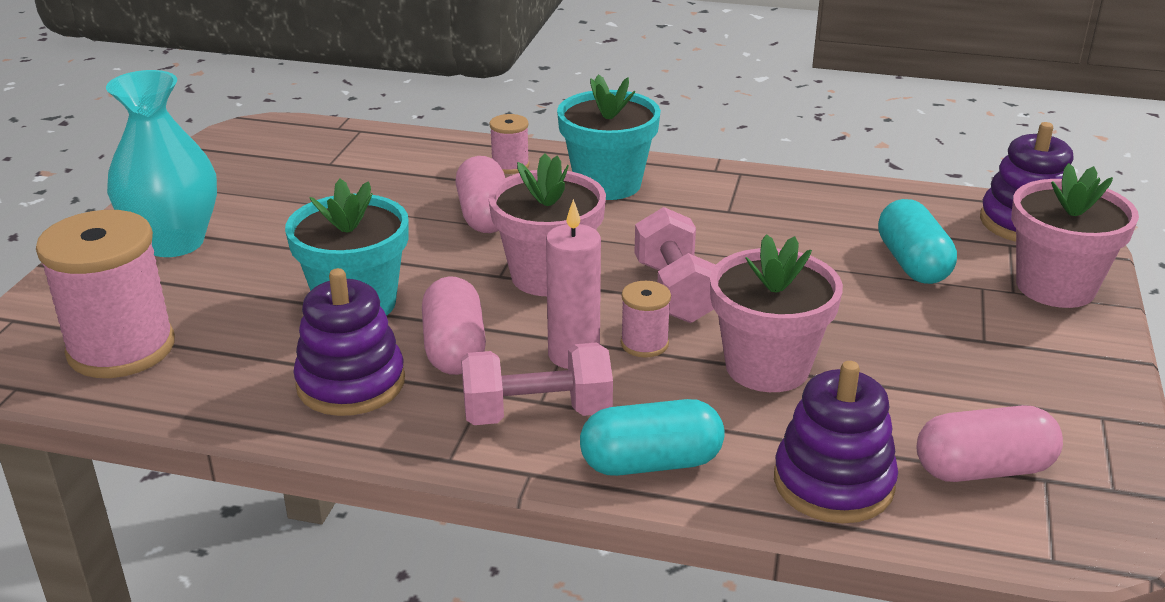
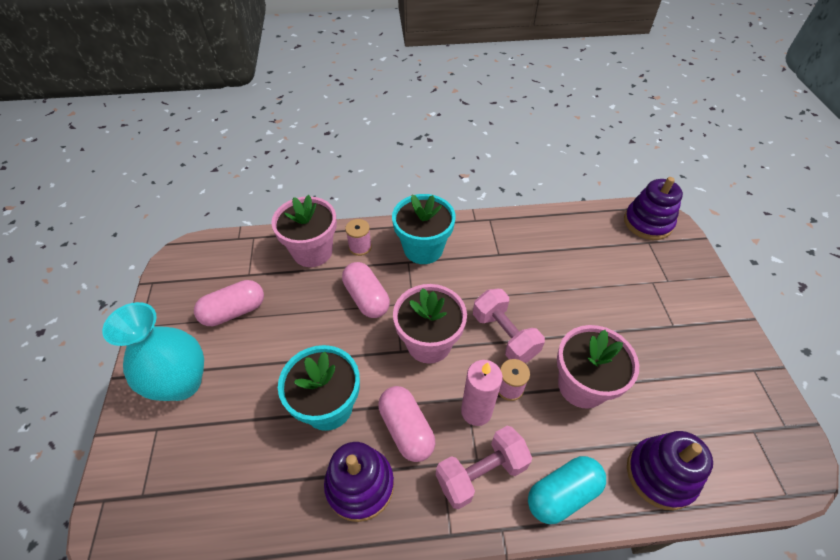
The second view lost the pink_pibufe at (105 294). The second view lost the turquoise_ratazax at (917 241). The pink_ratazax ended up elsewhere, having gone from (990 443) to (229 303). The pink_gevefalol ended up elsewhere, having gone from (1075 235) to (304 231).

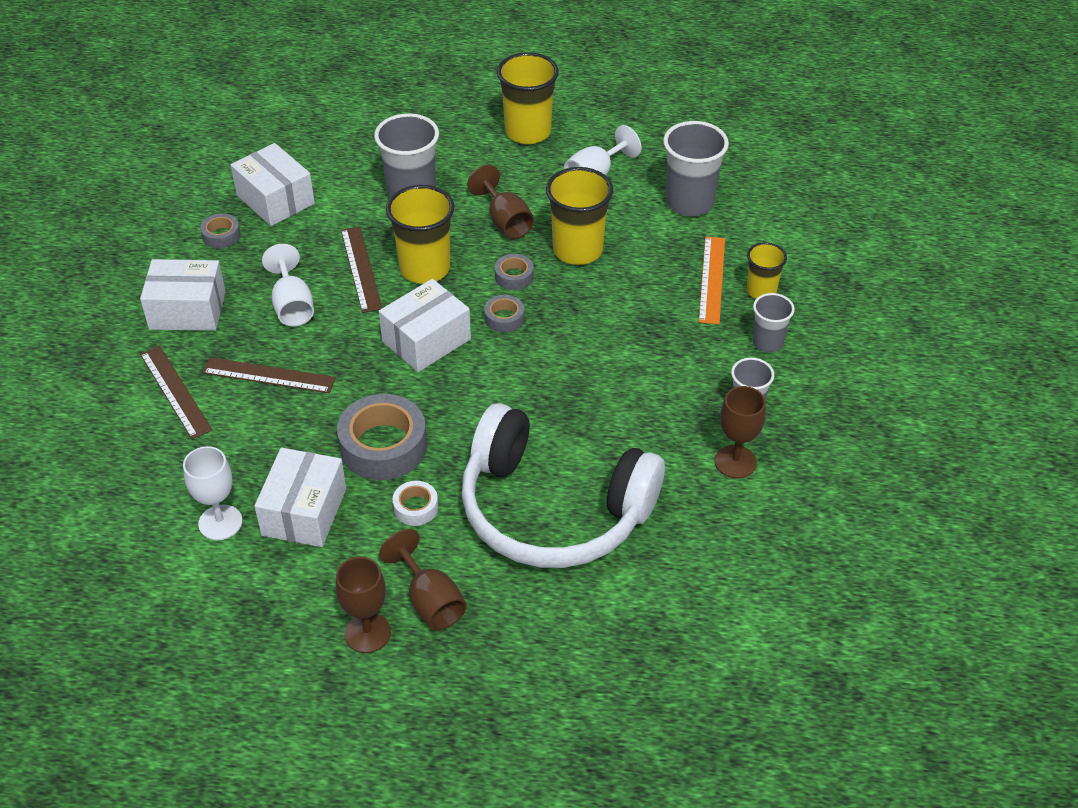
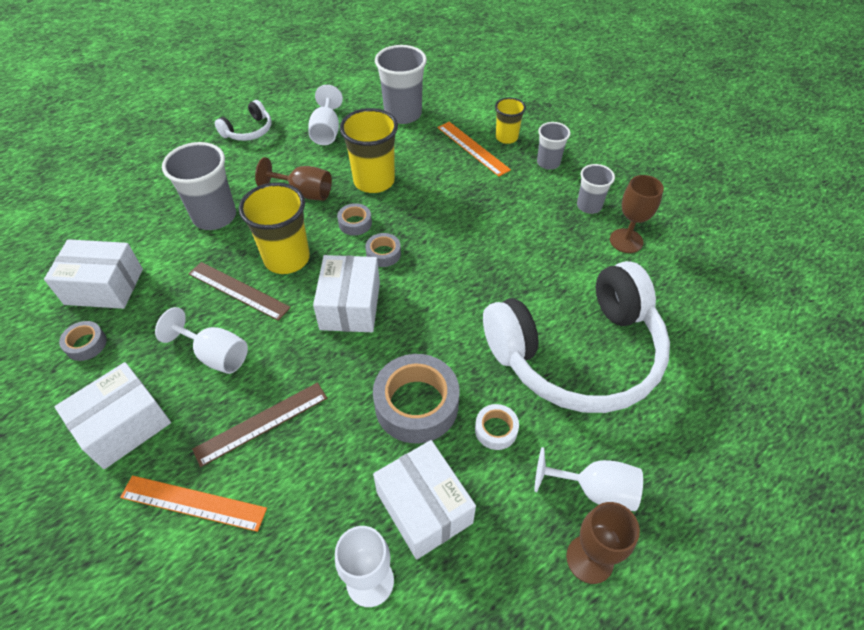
Where the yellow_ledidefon stood at (528 98), the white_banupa came to stand at (243 120). What was the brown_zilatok at (176 392) turned into the orange_zilatok at (193 503). What was the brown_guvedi at (423 579) turned into the white_guvedi at (588 479).

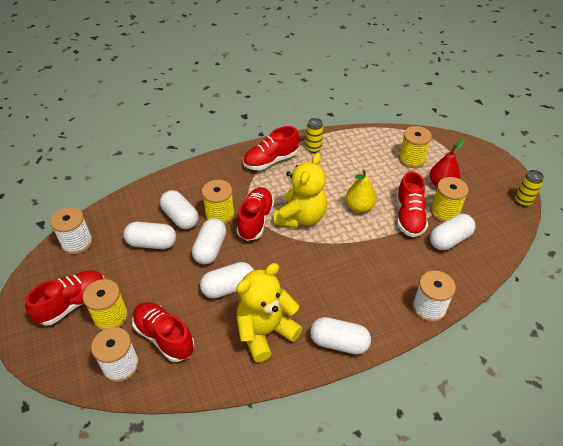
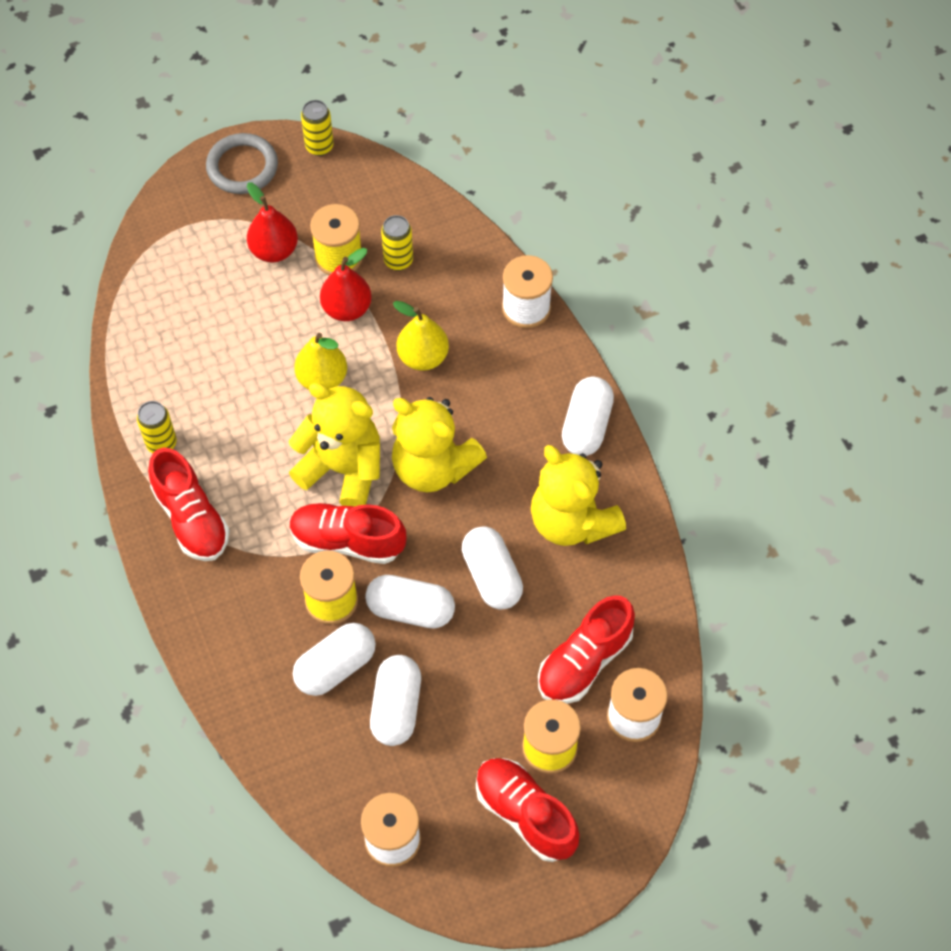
The second view lost the yellow_pibufe at (415 147). The second view gained the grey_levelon at (242 163). The second view gained the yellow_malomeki at (439 444). The second view gained the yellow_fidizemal at (421 336). Where the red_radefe stood at (412 204), the red_fidizemal came to stand at (346 284). Where the white_ratazax stood at (453 232), the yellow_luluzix came to stand at (397 243).

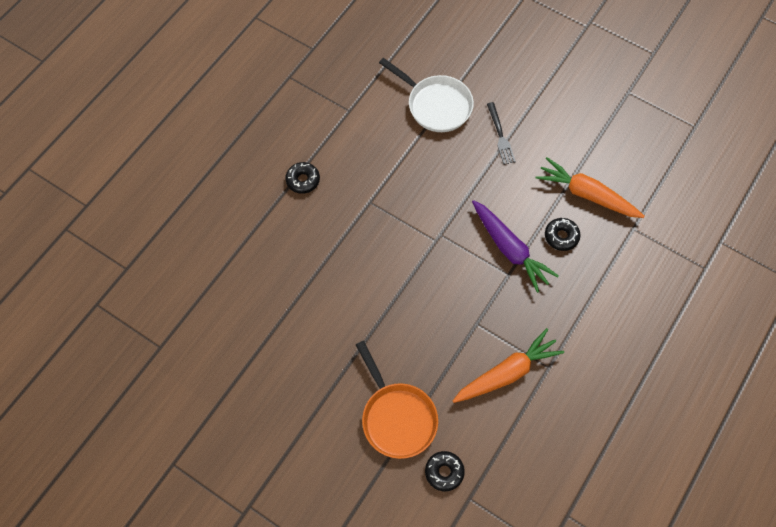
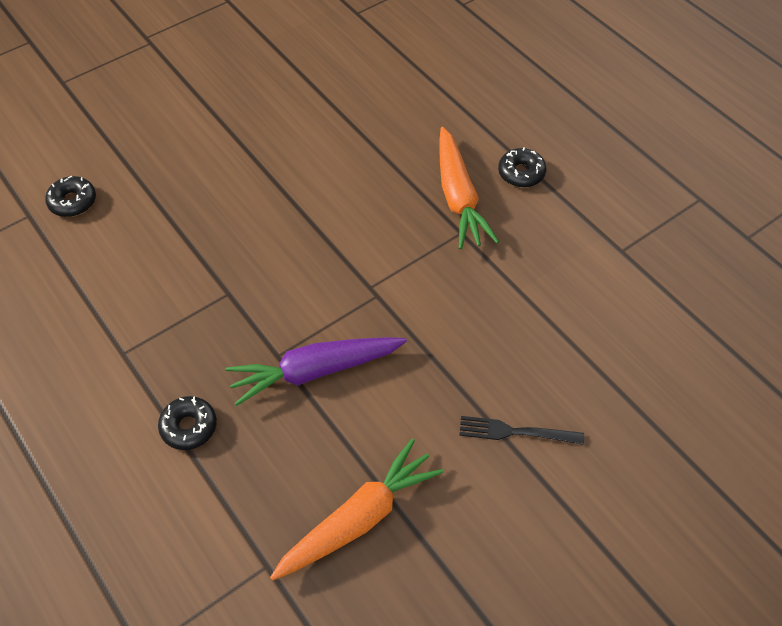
The second view lost the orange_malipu at (397 400). The second view lost the white_malipu at (426 95). The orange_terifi ended up elsewhere, having gone from (508 365) to (469 188). The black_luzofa ended up elsewhere, having gone from (563 234) to (187 423).

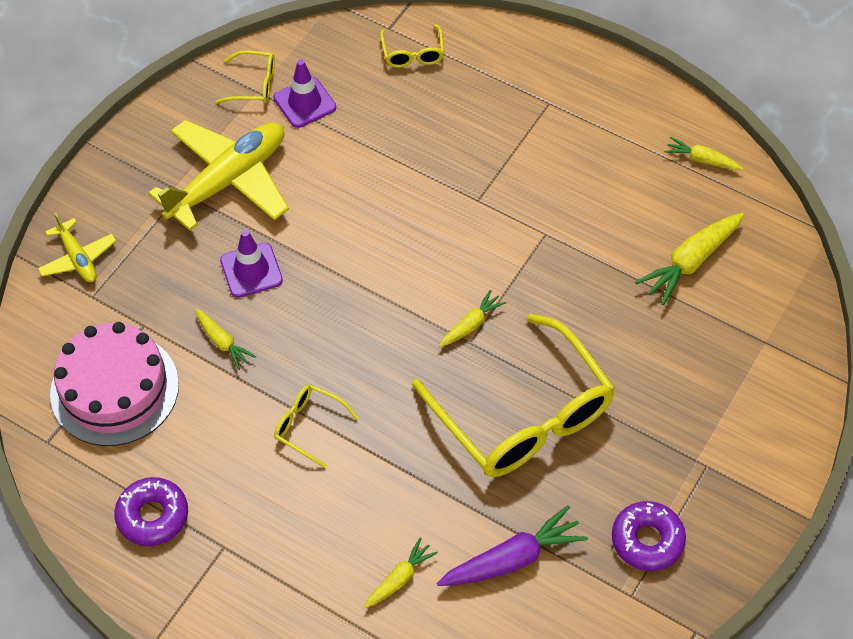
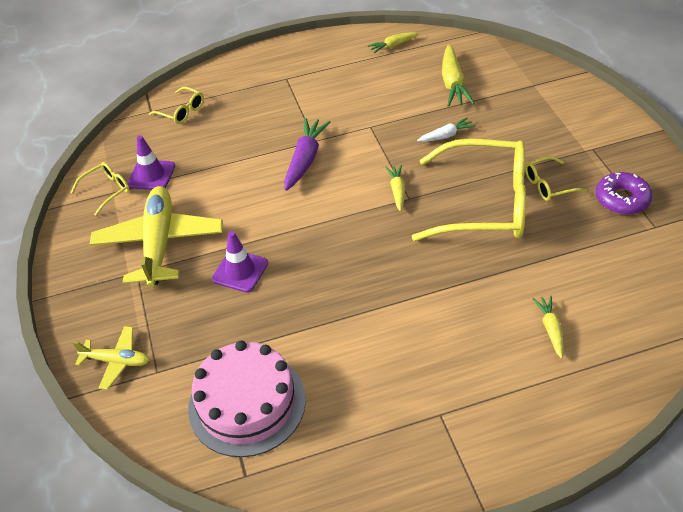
The second view lost the purple_luzofa at (151 511). The second view lost the yellow_terifi at (225 339). The second view gained the white_terifi at (446 129). The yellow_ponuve ended up elsewhere, having gone from (316 426) to (556 178). The purple_terifi ended up elsewhere, having gone from (512 545) to (307 154).

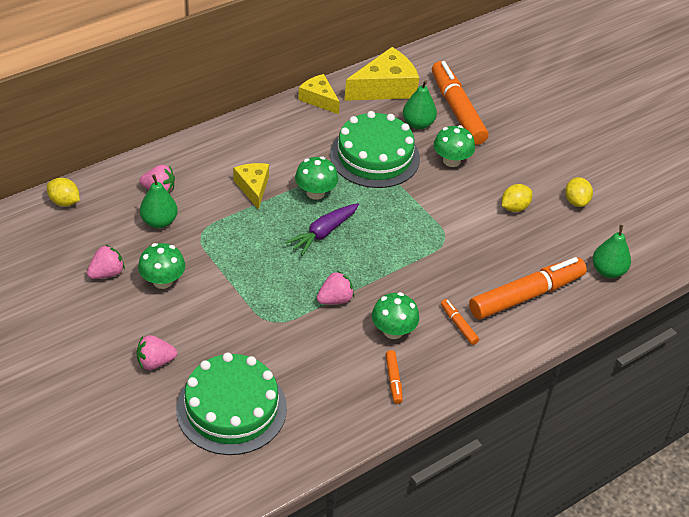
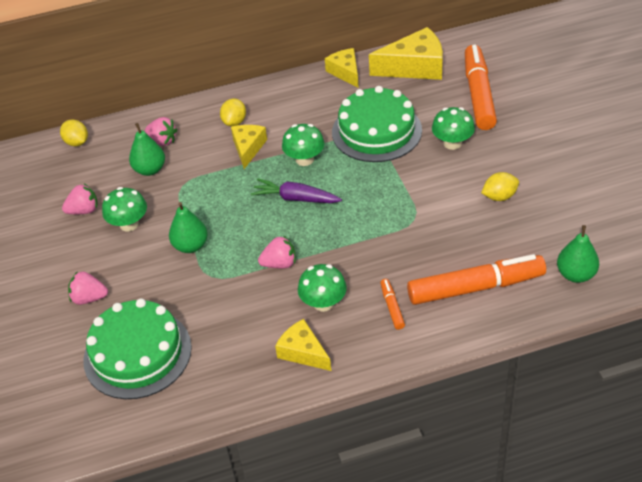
The green_fidizemal ended up elsewhere, having gone from (420 104) to (188 227). The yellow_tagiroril ended up elsewhere, having gone from (579 192) to (233 113). Where the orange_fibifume stood at (394 377), the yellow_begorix came to stand at (303 345). The purple_terifi at (322 229) ended up facing another way, 45 degrees clockwise from before.

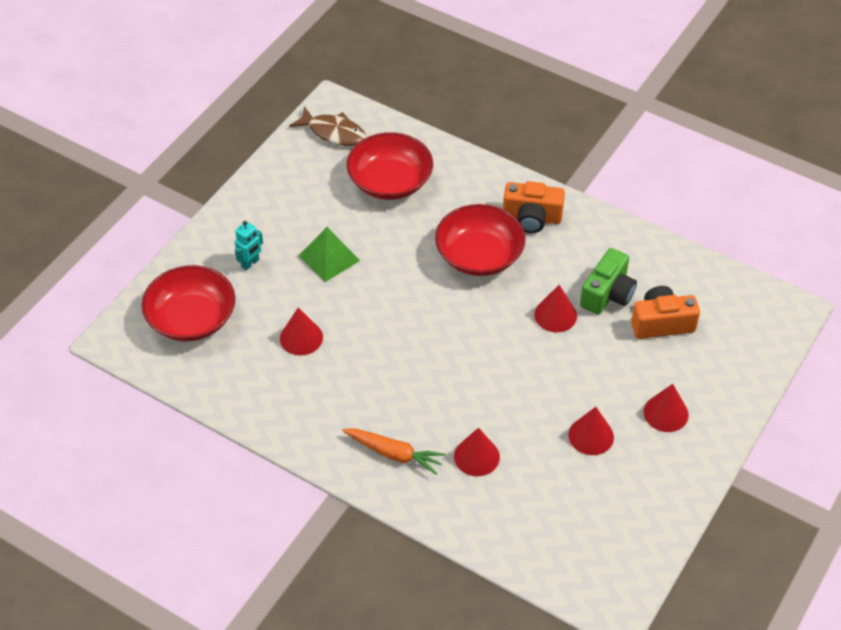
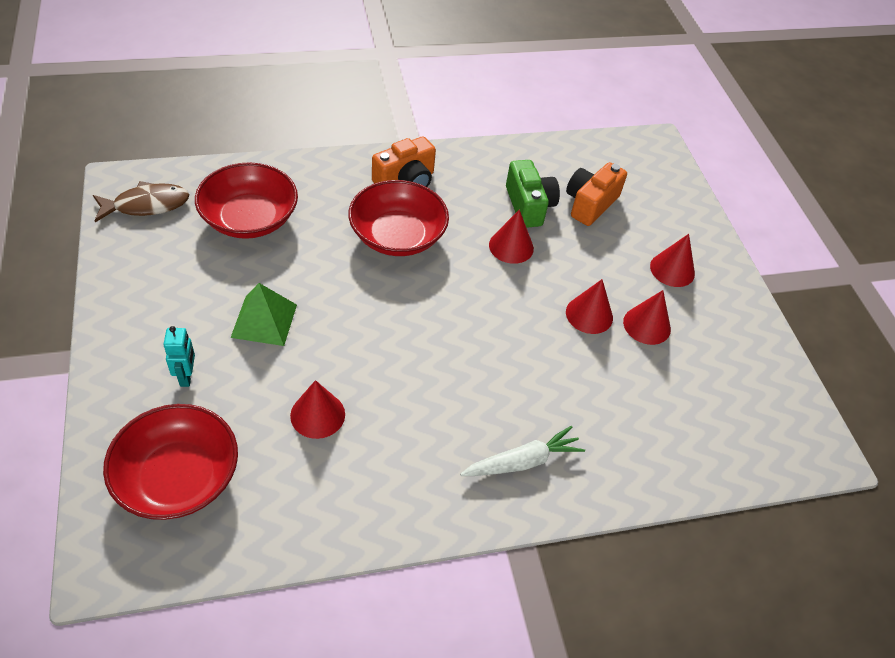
The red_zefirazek ended up elsewhere, having gone from (477 452) to (589 306). What was the orange_terifi at (394 451) turned into the white_terifi at (522 451).

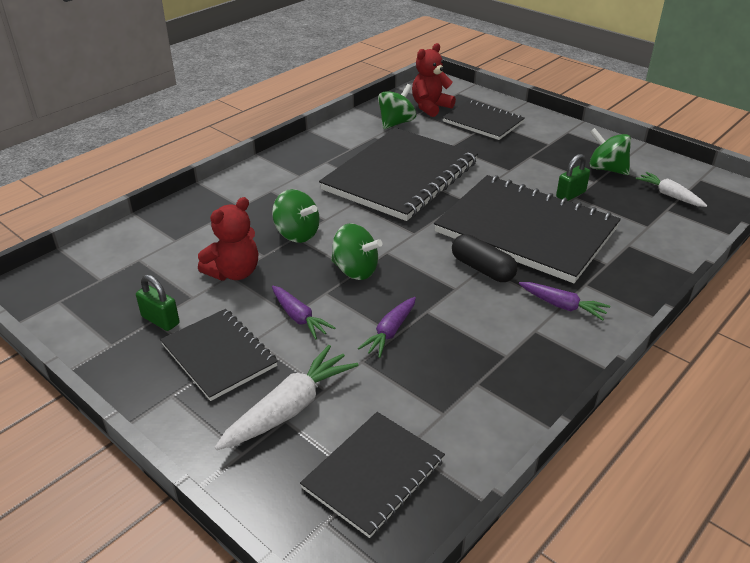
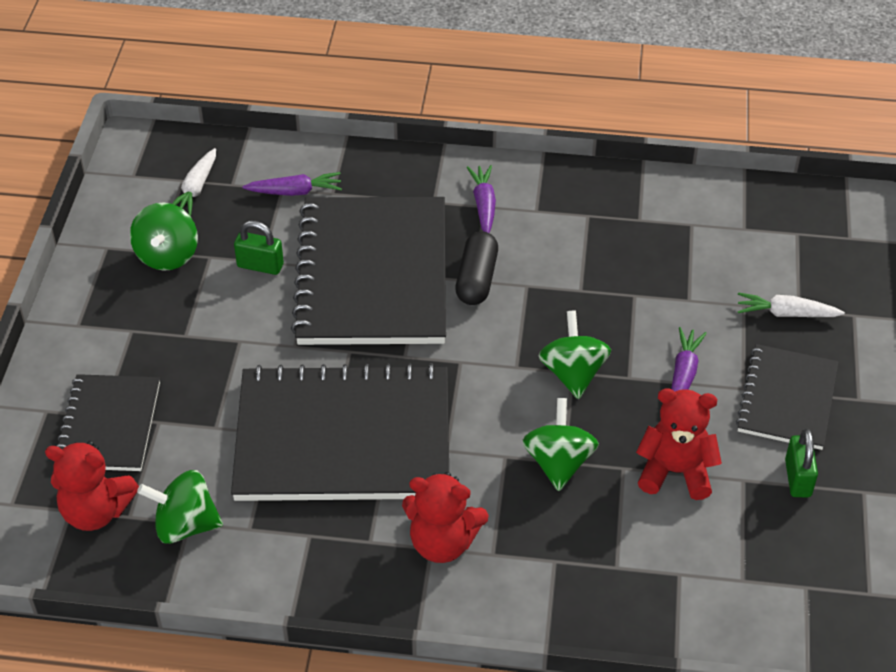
The second view lost the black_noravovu at (372 475). The second view gained the red_malomeki at (445 517). The purple_terifi ended up elsewhere, having gone from (387 327) to (292 184). The size of the white_terifi at (287 397) changed by a factor of 0.63.

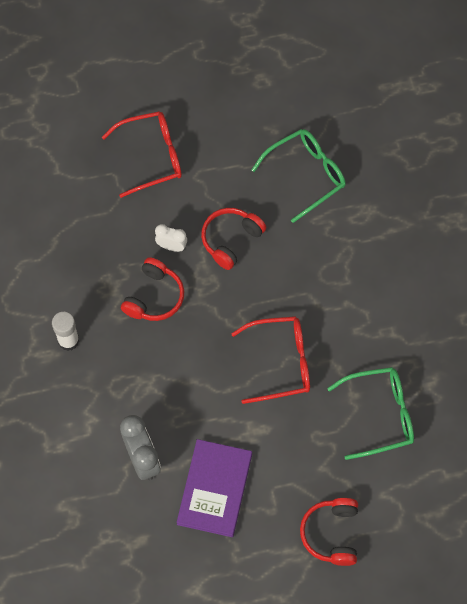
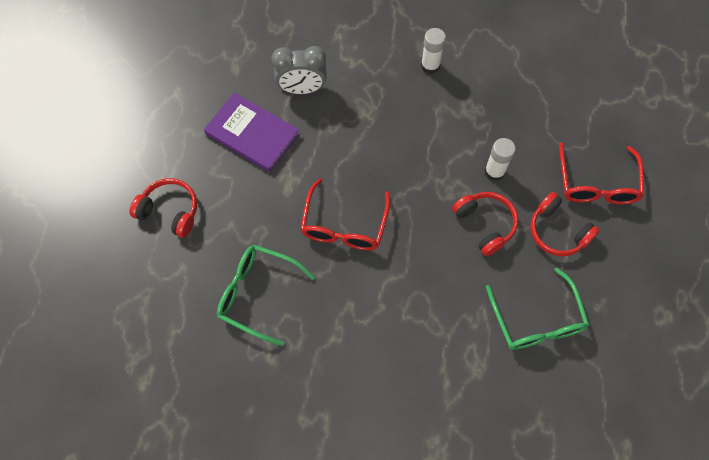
The red_banupa ended up elsewhere, having gone from (152 289) to (565 224). Where the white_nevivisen stood at (171 238), the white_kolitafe came to stand at (500 159). The green_ponuve at (370 413) ended up facing another way, 105 degrees clockwise from before.

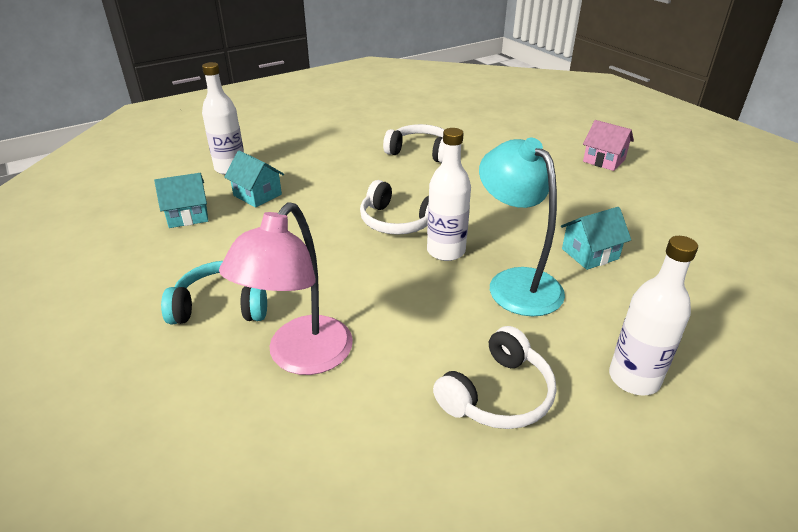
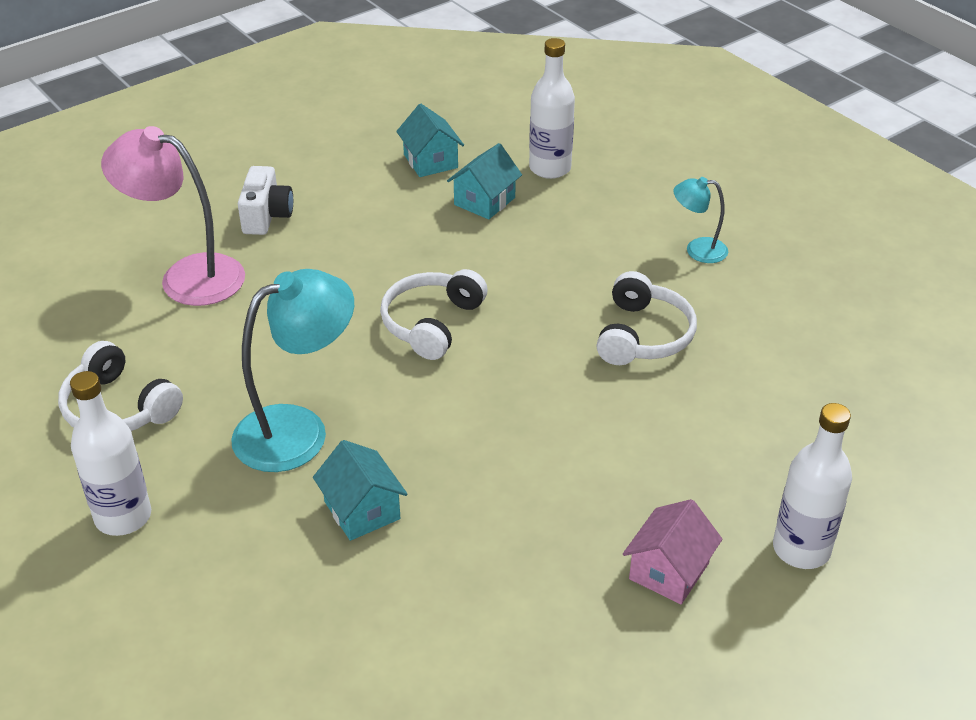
The second view gained the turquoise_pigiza at (700 220). The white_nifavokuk ended up elsewhere, having gone from (449 194) to (812 486). Where the turquoise_banupa stood at (214 292), the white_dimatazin came to stand at (265 200).

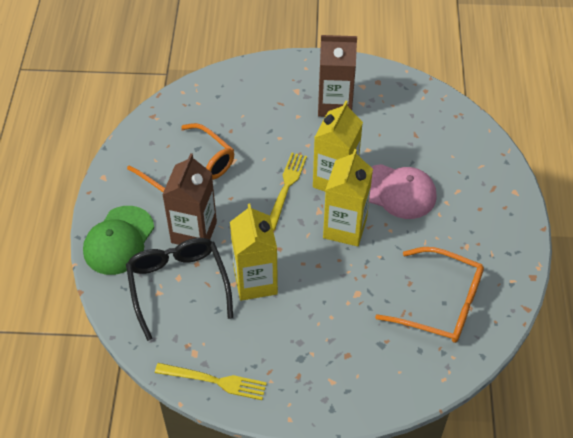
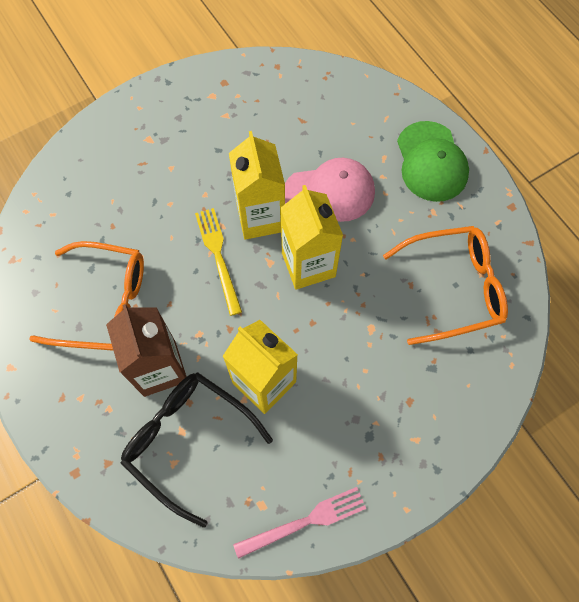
The second view lost the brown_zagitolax at (337 76). The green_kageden ended up elsewhere, having gone from (118 240) to (433 161). What was the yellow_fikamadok at (211 381) turned into the pink_fikamadok at (299 523).

